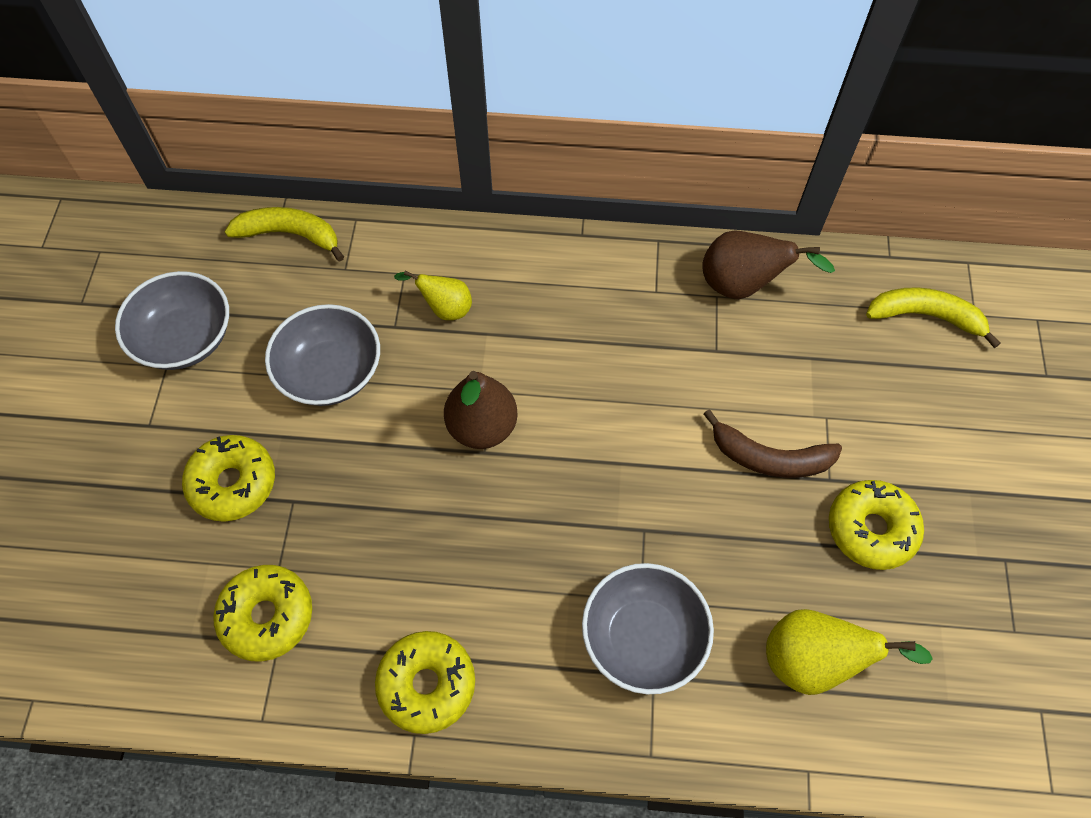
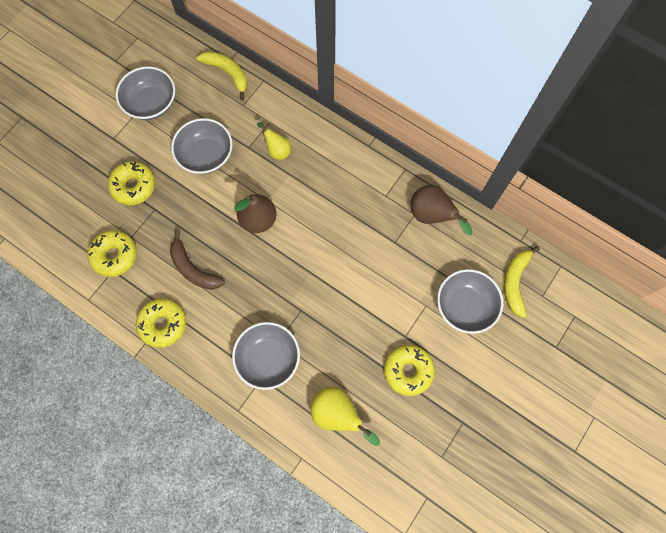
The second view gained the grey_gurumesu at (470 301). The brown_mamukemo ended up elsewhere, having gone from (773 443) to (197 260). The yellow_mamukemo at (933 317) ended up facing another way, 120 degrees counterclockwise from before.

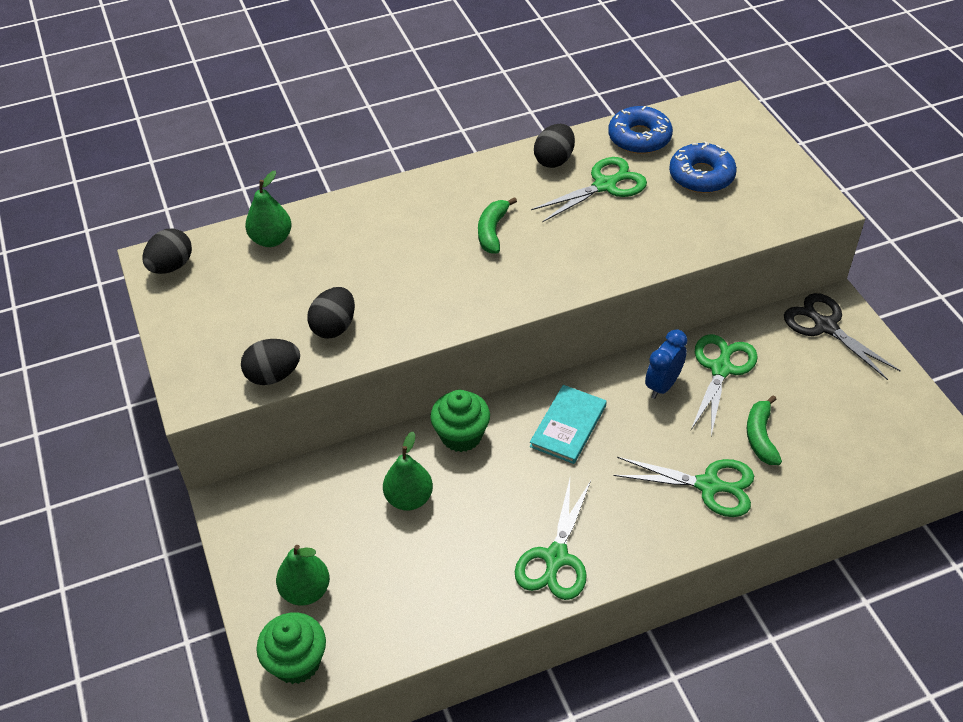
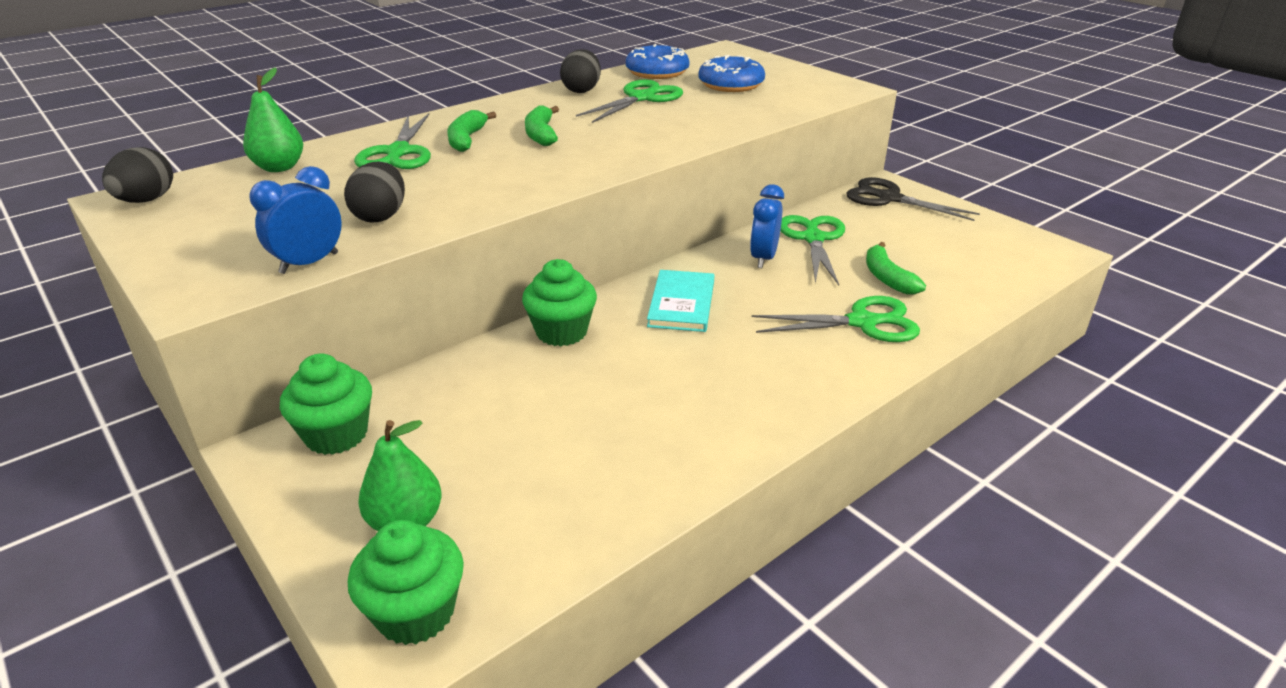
The second view lost the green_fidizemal at (408 471). The second view gained the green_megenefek at (326 404). The second view gained the green_mamukemo at (471 131). The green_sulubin ended up elsewhere, having gone from (553 539) to (392 141). Where the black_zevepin stood at (270 362), the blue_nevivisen came to stand at (295 220).

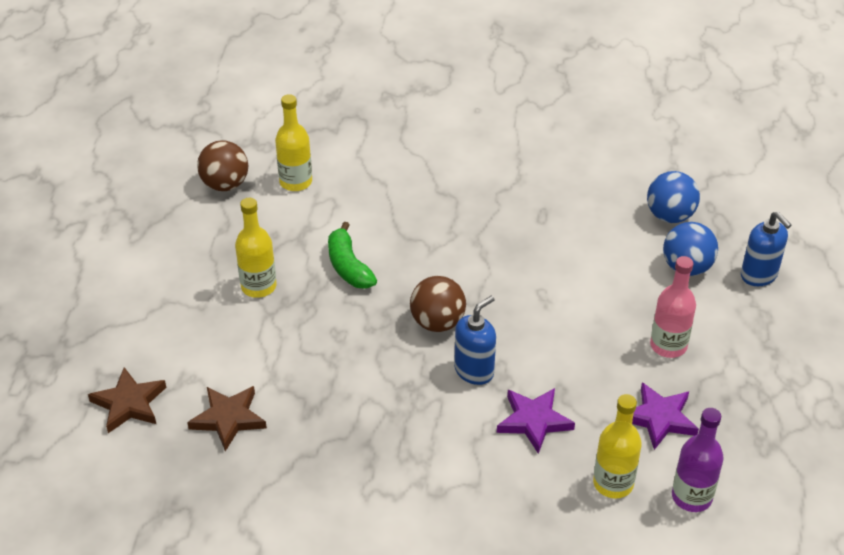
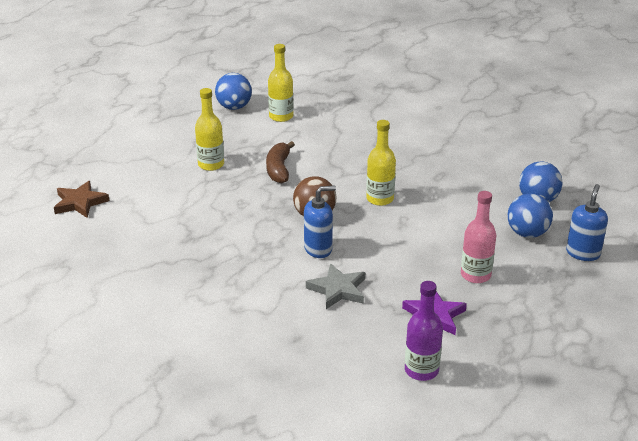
The second view lost the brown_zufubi at (227 418). The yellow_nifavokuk ended up elsewhere, having gone from (617 446) to (381 163). What was the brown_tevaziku at (222 166) turned into the blue_tevaziku at (233 91). What was the green_mamukemo at (352 255) turned into the brown_mamukemo at (280 162). What was the purple_zufubi at (536 421) turned into the grey_zufubi at (335 286). The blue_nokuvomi at (766 248) ended up facing another way, 150 degrees counterclockwise from before.

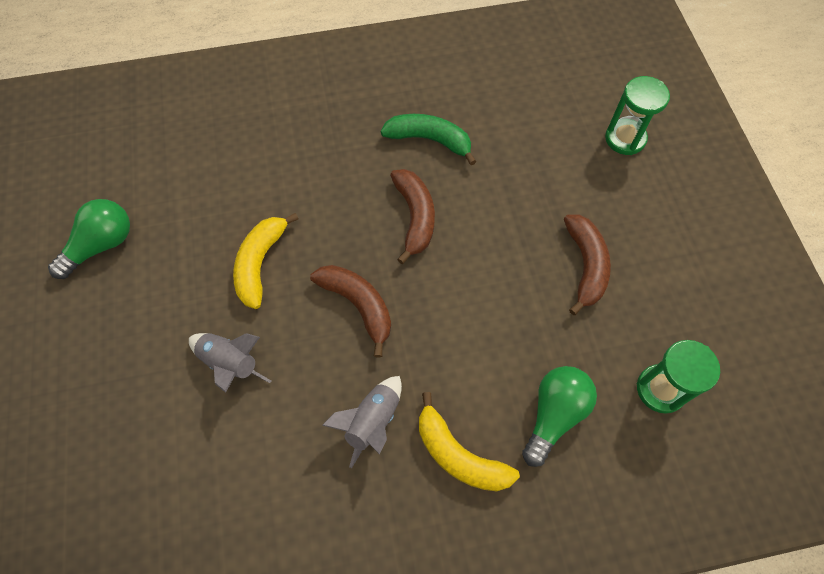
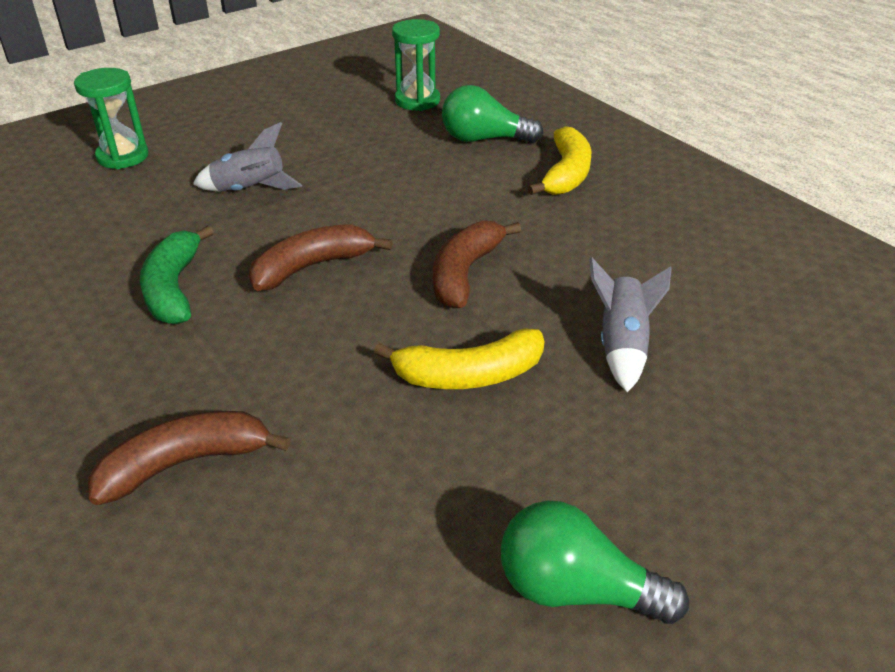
The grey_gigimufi ended up elsewhere, having gone from (362 422) to (247 157). The brown_mamukemo ended up elsewhere, having gone from (587 265) to (189 458).

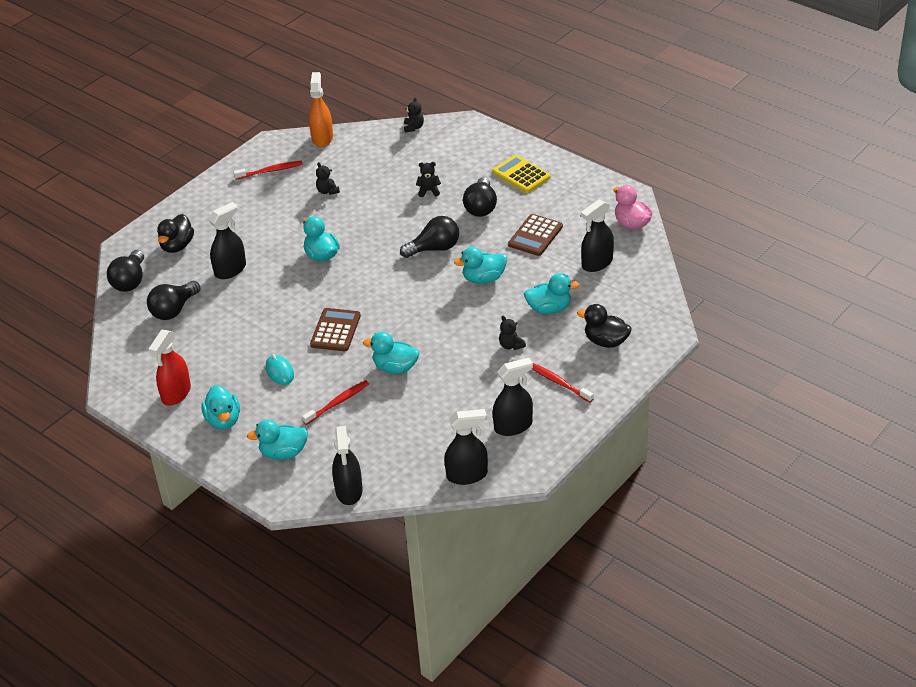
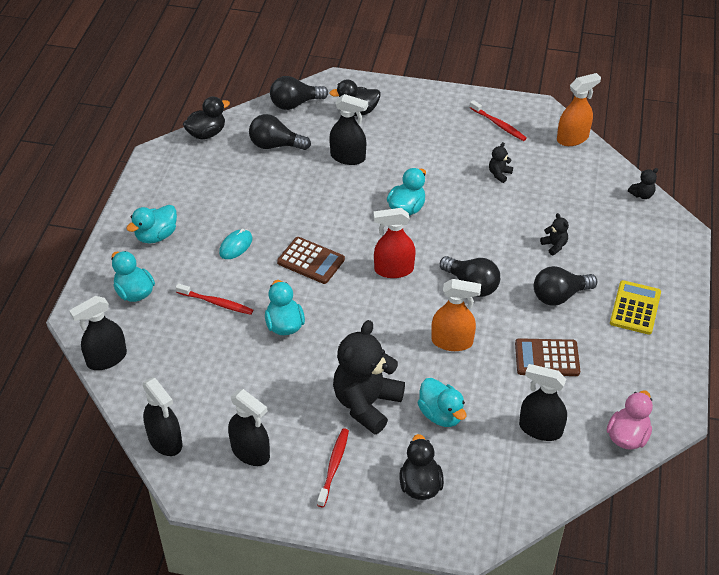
The second view gained the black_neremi at (206 118). The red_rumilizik ended up elsewhere, having gone from (169 368) to (395 243). Where the turquoise_neremi stood at (480 265), the orange_rumilizik came to stand at (456 315). The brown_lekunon at (335 329) ended up facing another way, 45 degrees clockwise from before. The size of the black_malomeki at (512 333) changed by a factor of 2.42.

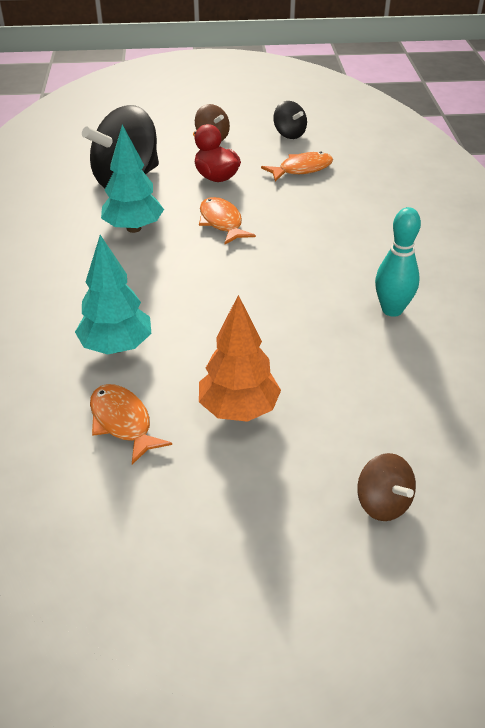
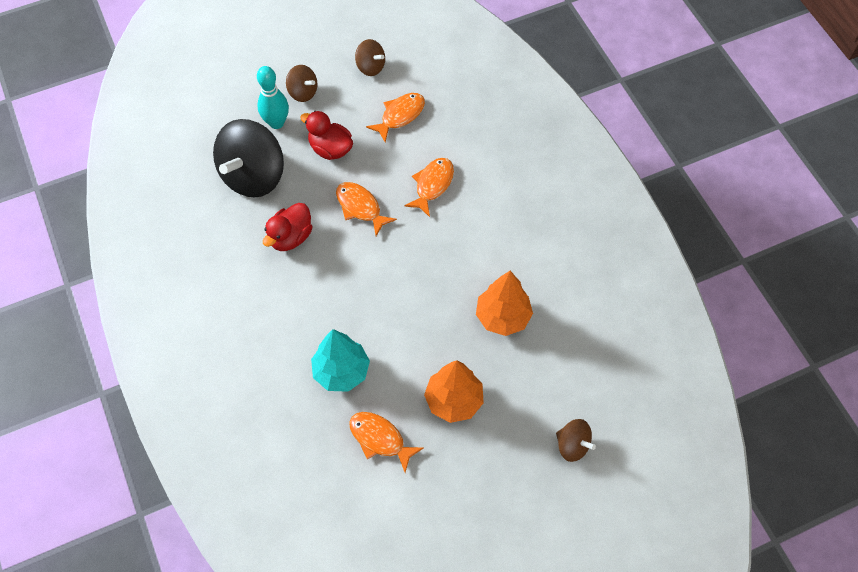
The second view gained the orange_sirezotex at (429 187). The second view gained the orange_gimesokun at (504 303). The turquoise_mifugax ended up elsewhere, having gone from (398 262) to (273 97). Where the turquoise_gimesokun stood at (132 179), the red_neremi came to stand at (288 227). What was the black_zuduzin at (290 120) turned into the brown_zuduzin at (370 57).

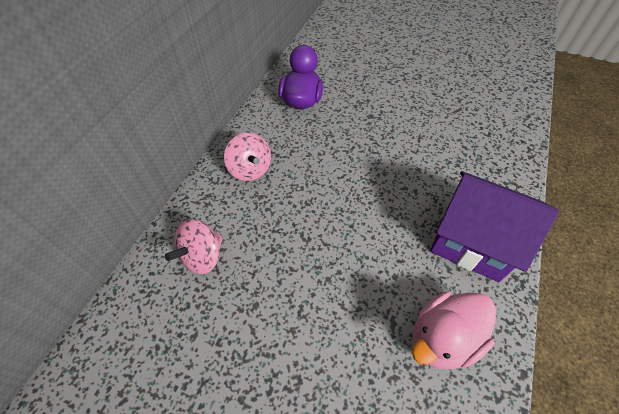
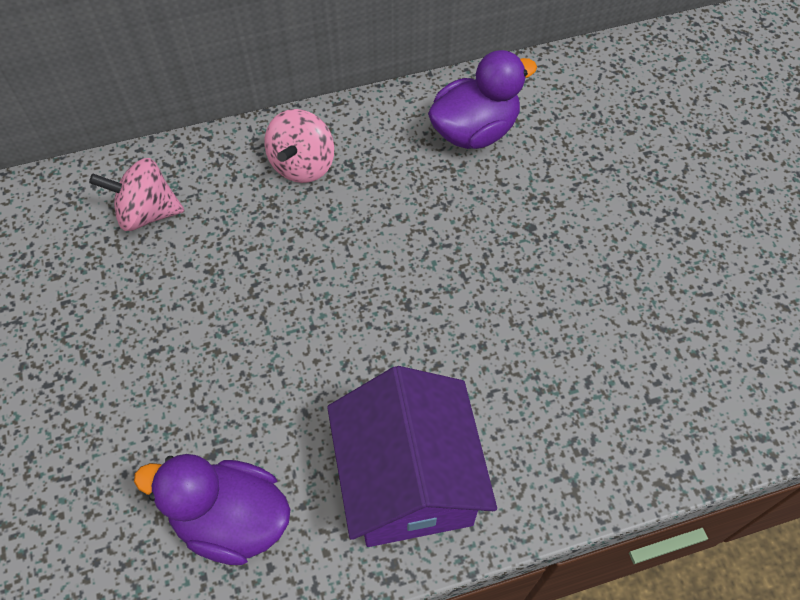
What was the pink_neremi at (454 330) turned into the purple_neremi at (212 509).

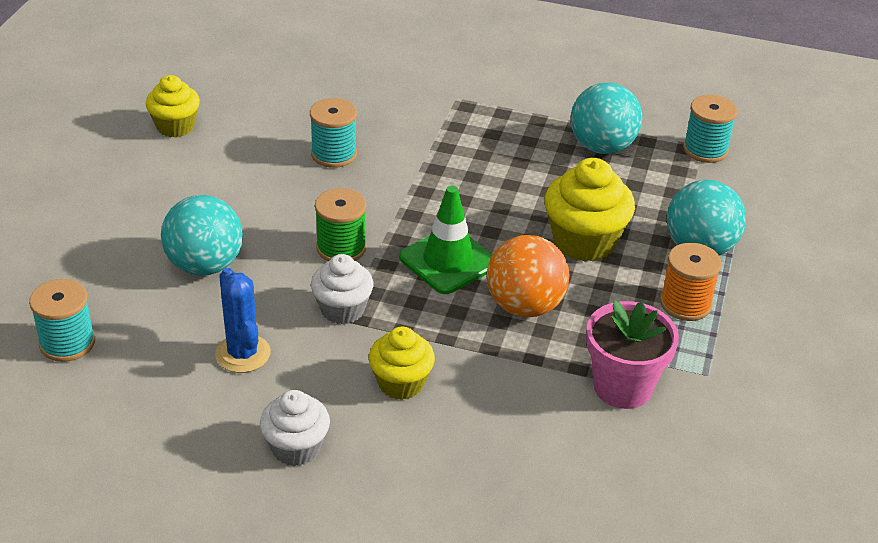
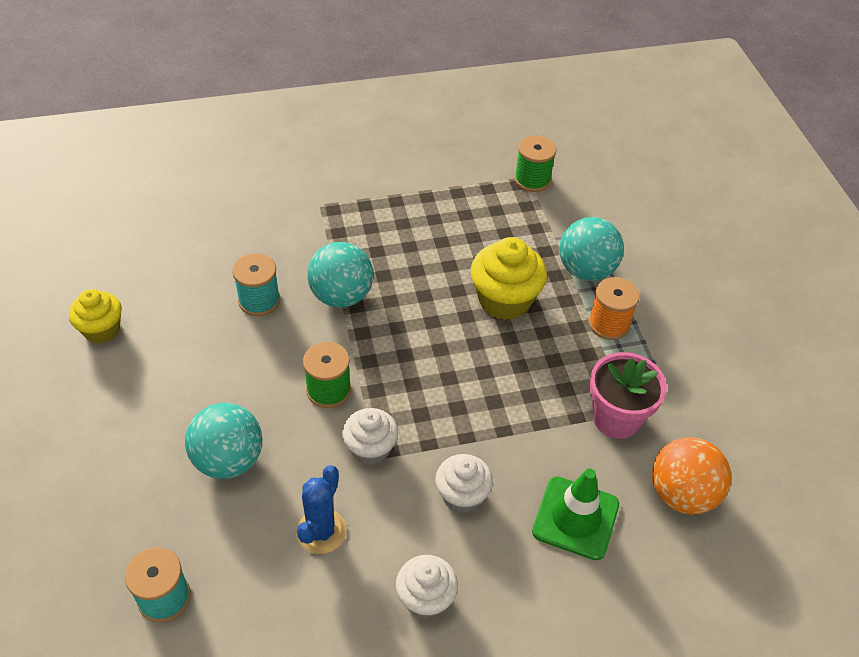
The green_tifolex ended up elsewhere, having gone from (446 240) to (575 514). The orange_tevaziku ended up elsewhere, having gone from (528 276) to (691 476). The turquoise_tevaziku ended up elsewhere, having gone from (606 118) to (340 275). What was the yellow_megenefek at (402 363) turned into the white_megenefek at (464 483). What was the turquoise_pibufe at (710 129) turned into the green_pibufe at (535 163). The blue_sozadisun at (243 320) ended up facing another way, 75 degrees clockwise from before.

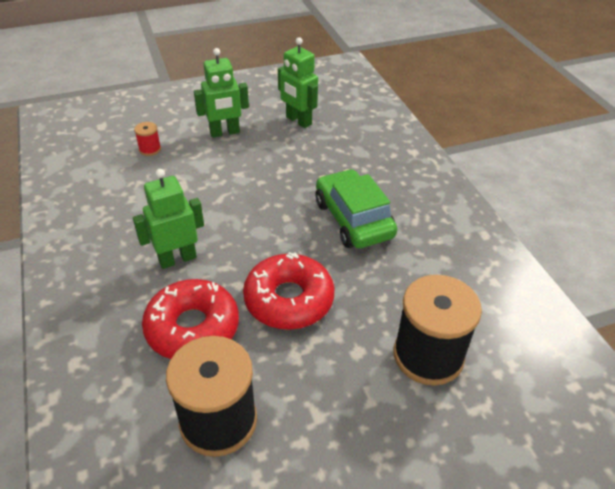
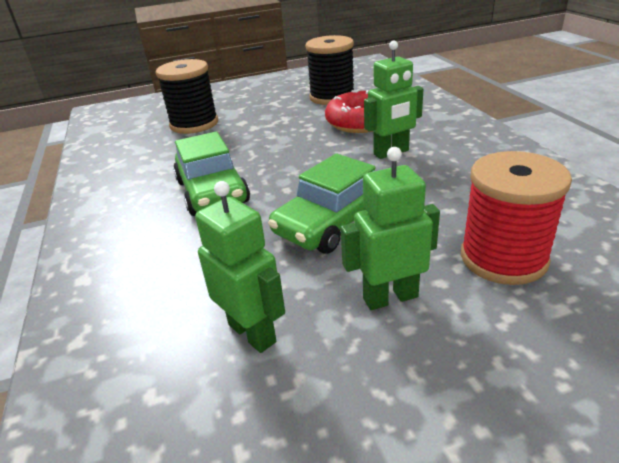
The second view lost the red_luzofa at (288 291). The second view gained the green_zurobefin at (322 203). The size of the red_pibufe at (147 139) changed by a factor of 2.31.

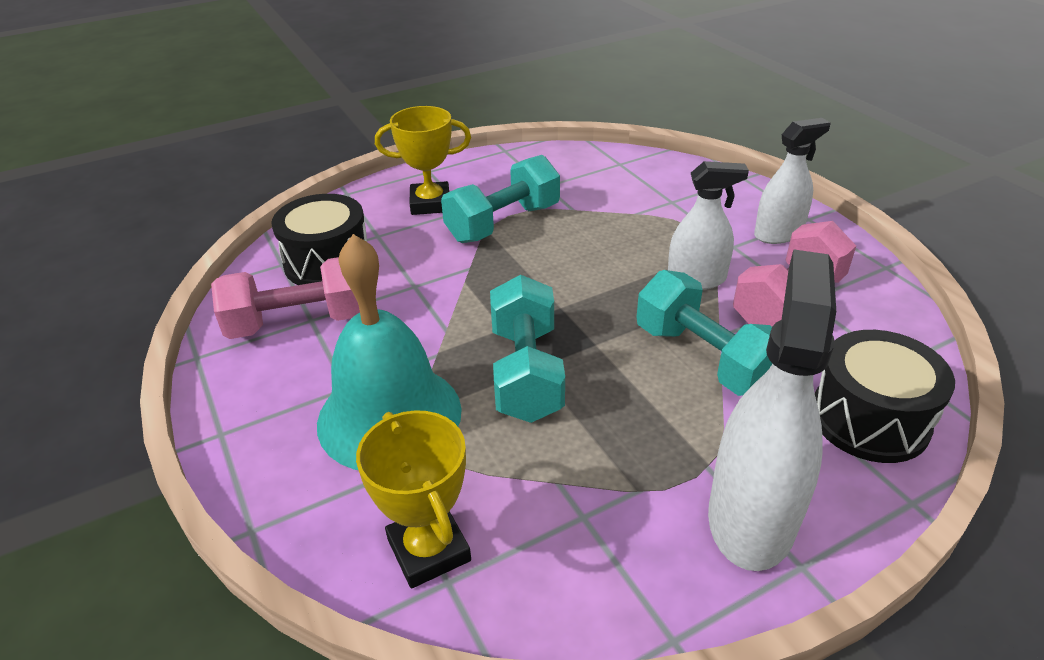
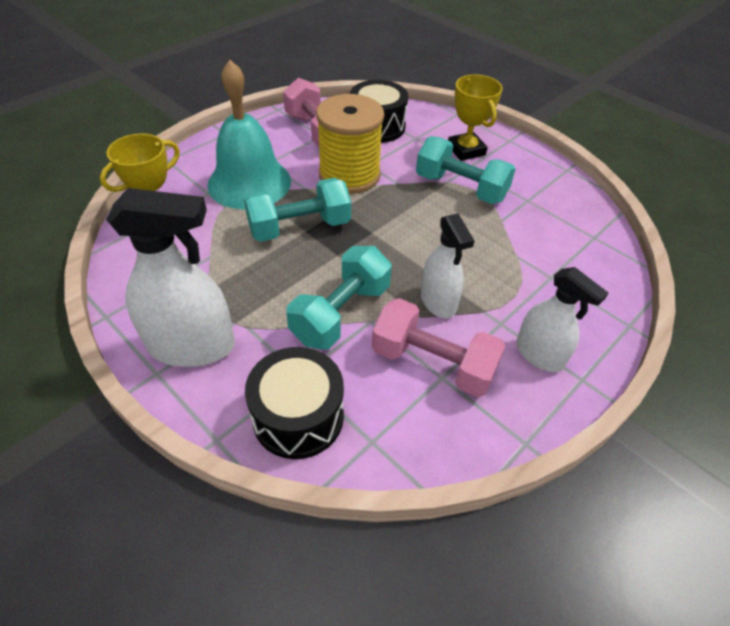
The second view gained the yellow_pibufe at (350 144).

